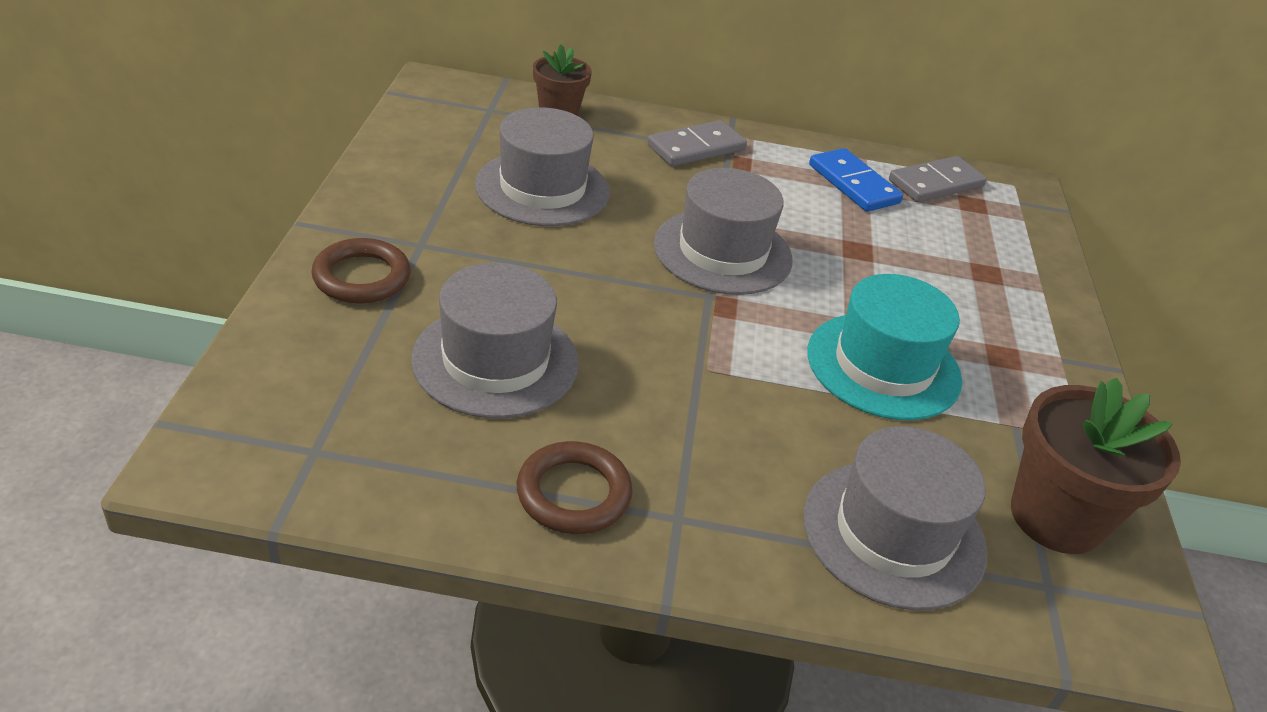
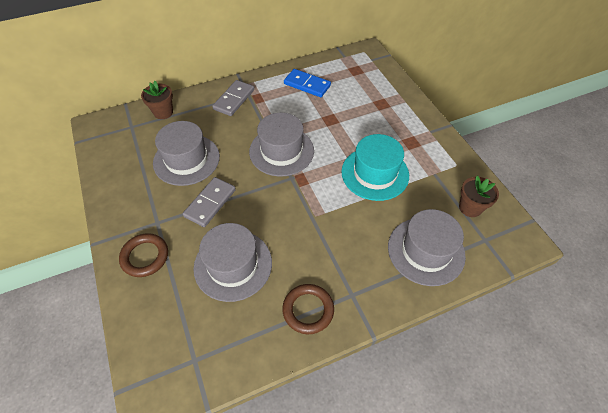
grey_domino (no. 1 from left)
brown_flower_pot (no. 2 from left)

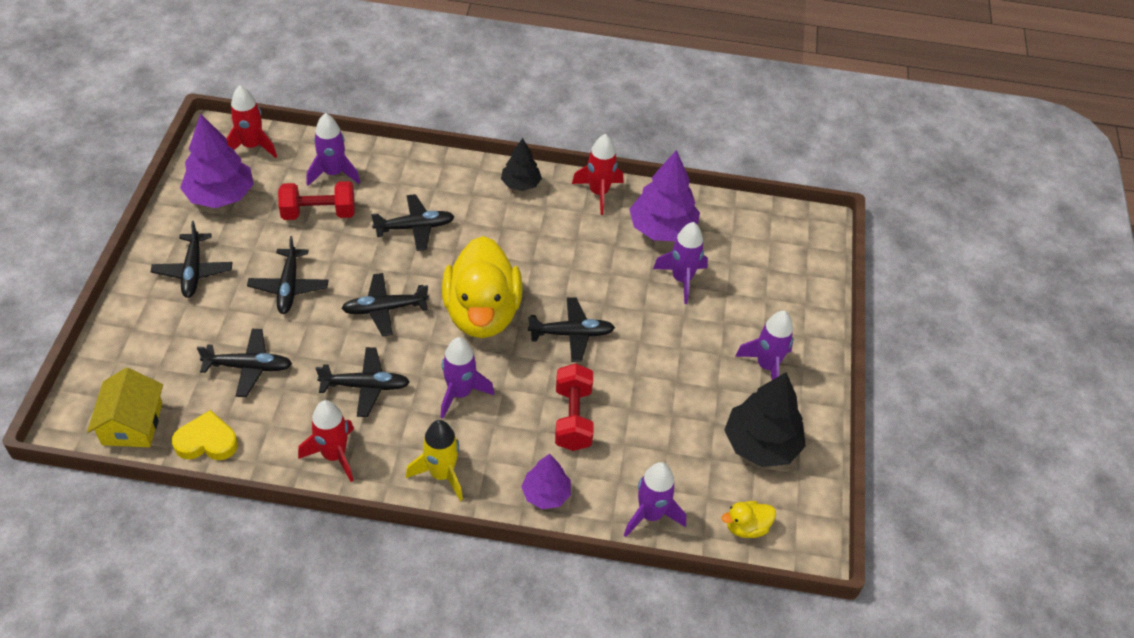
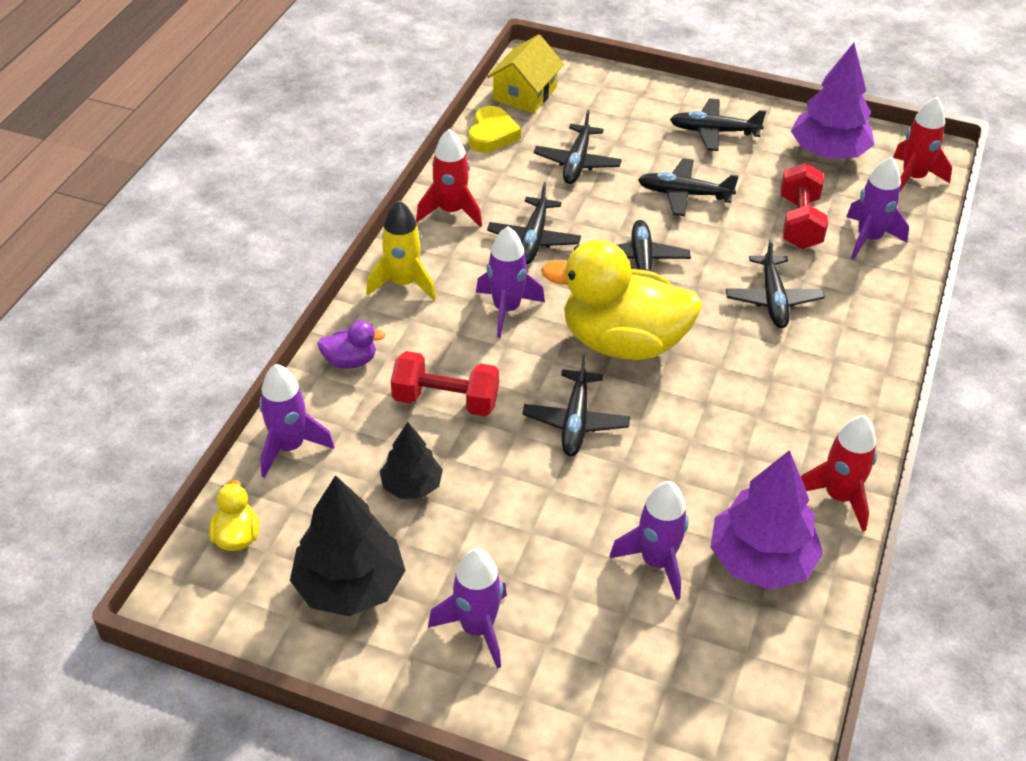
black_tree (no. 2 from left)
yellow_house
purple_duck

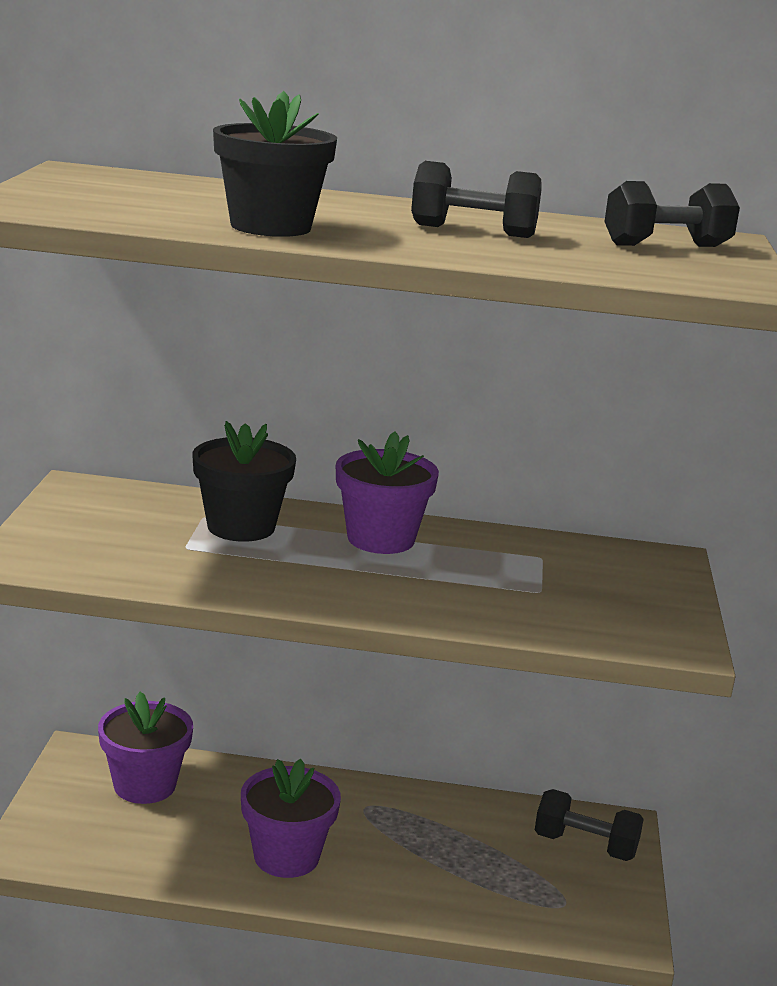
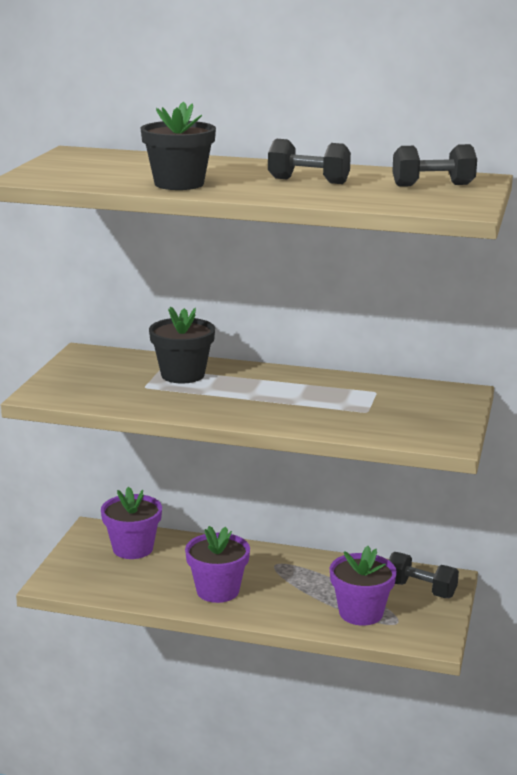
purple_flower_pot (no. 3 from left)

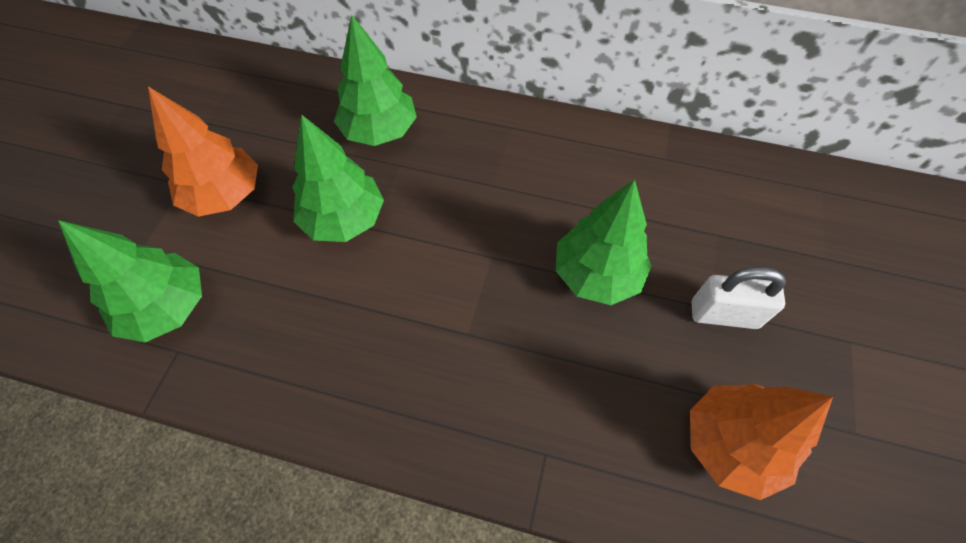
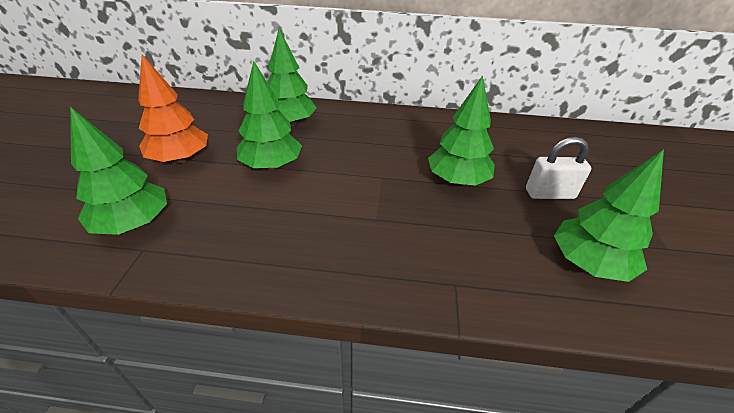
green_tree (no. 5 from left)

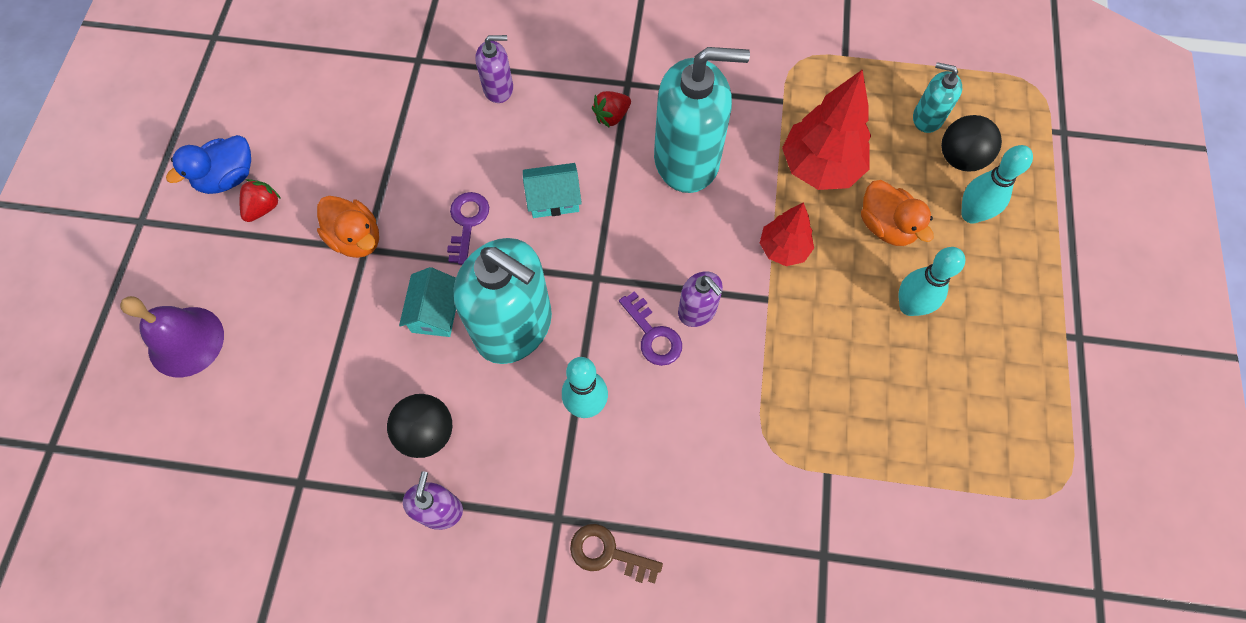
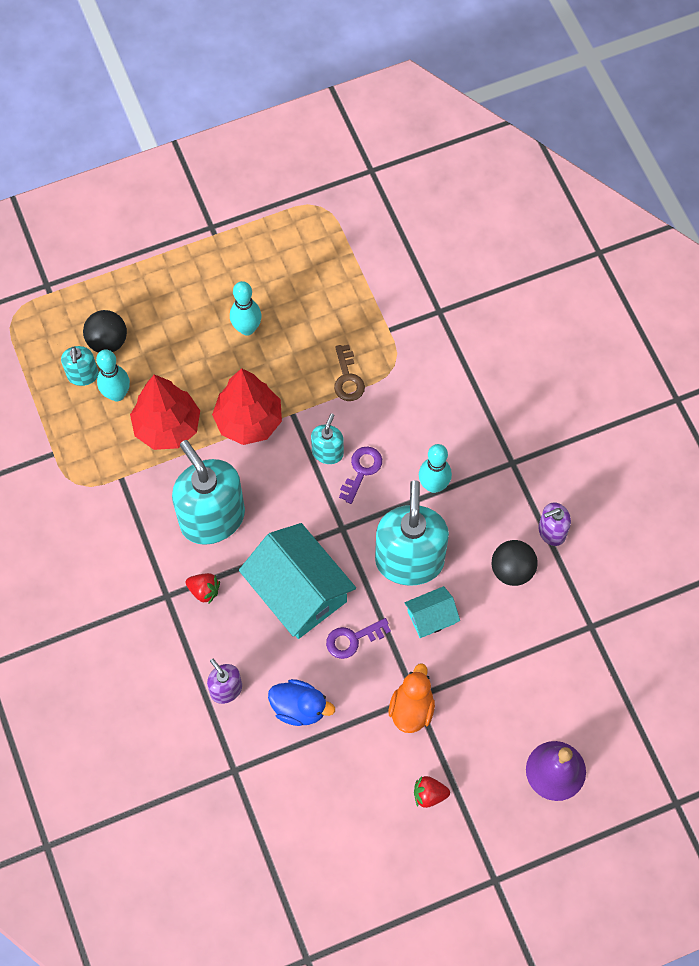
blue_duck
turquoise_bowling_pin (no. 1 from left)
turquoise_house (no. 1 from left)
orange_duck (no. 2 from left in the first image)
red_tree (no. 2 from left)
turquoise_soap_dispenser (no. 3 from left)
brown_key

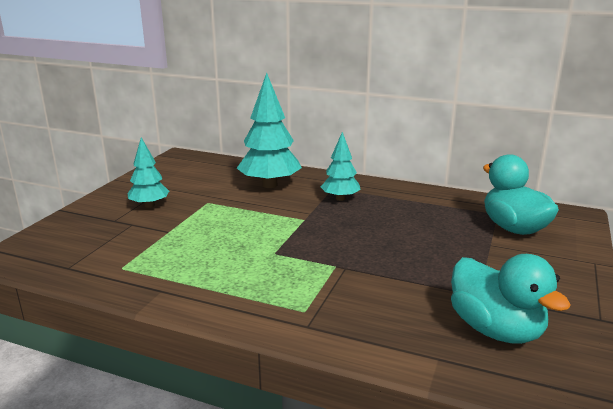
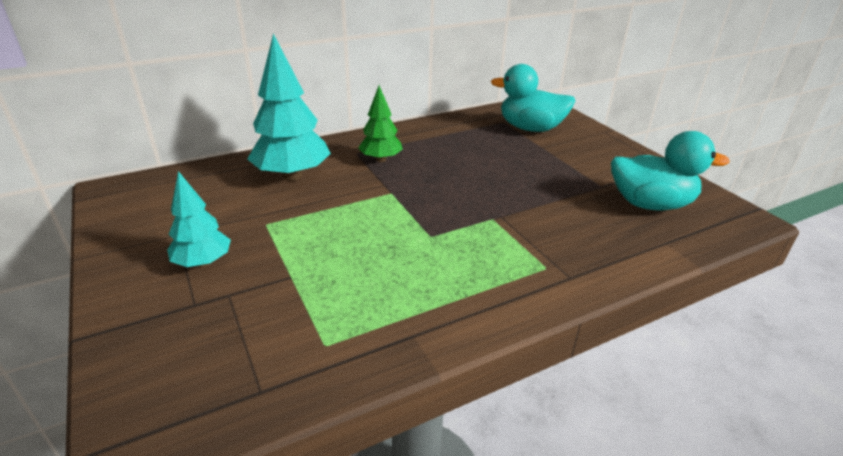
green_tree

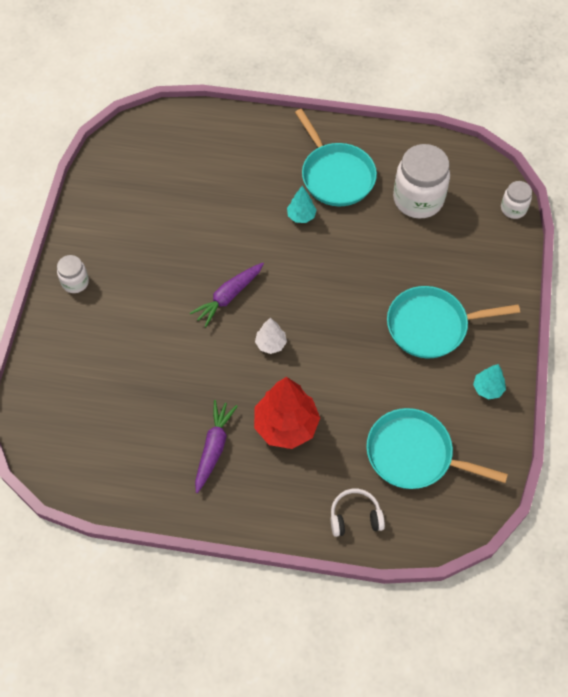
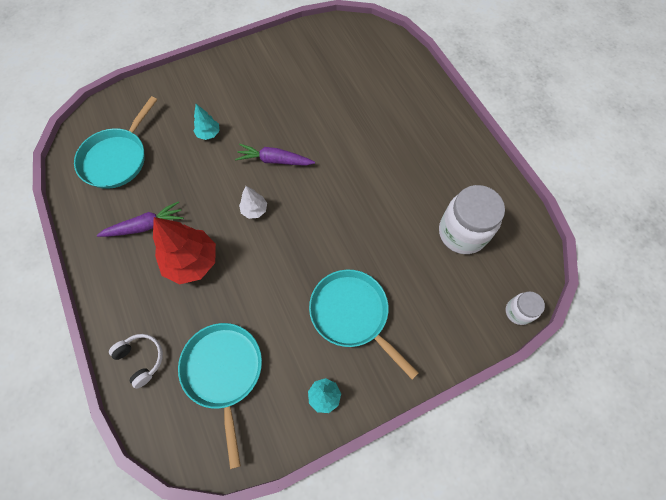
turquoise_pan (no. 1 from left)
turquoise_tree (no. 1 from left)
white_jar (no. 1 from left in the first image)

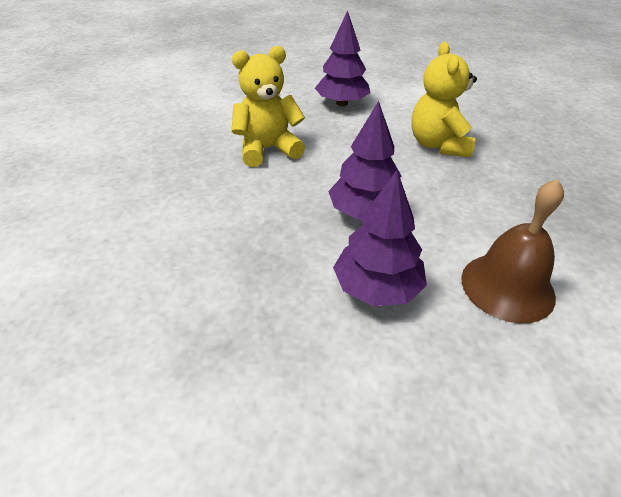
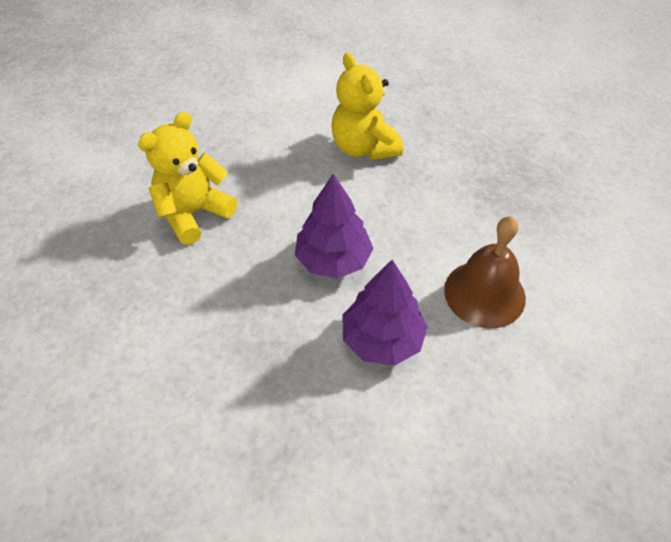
purple_tree (no. 1 from left in the first image)

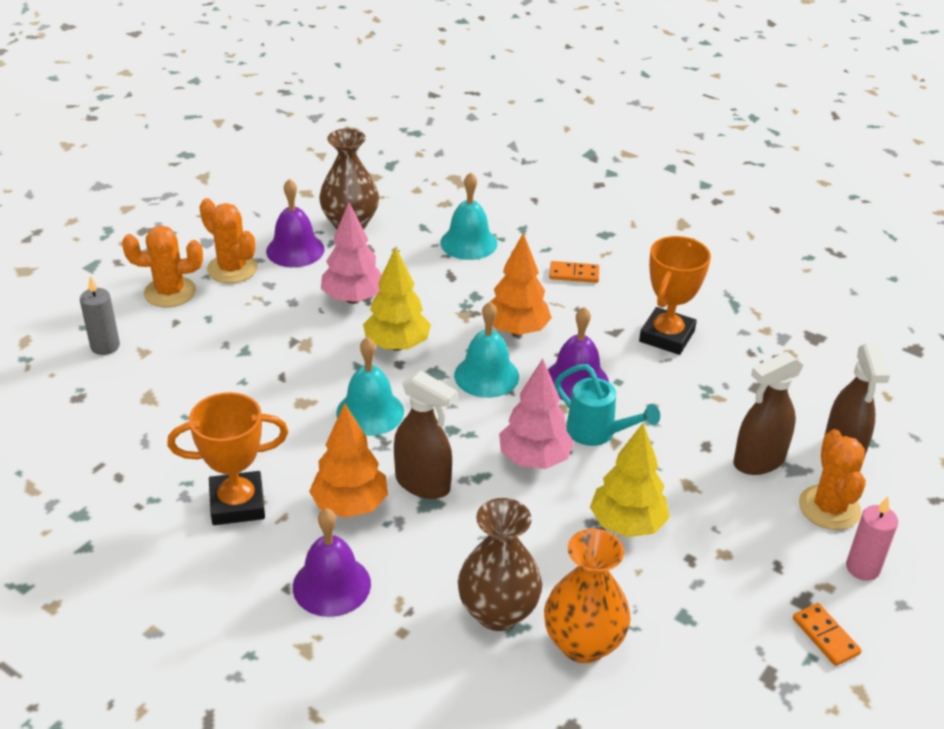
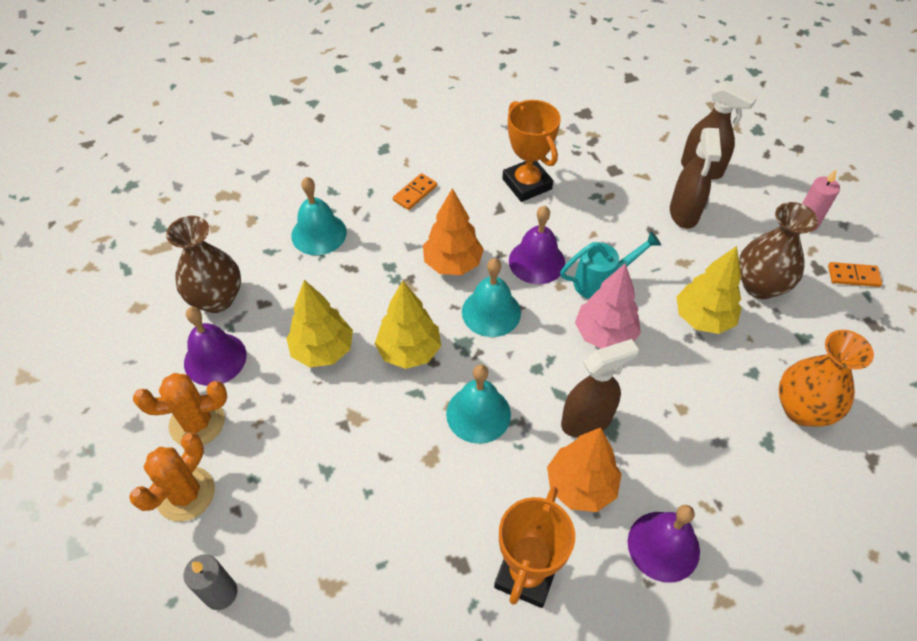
yellow_tree (no. 1 from left)
orange_cactus (no. 3 from left in the first image)
brown_vase (no. 2 from left)

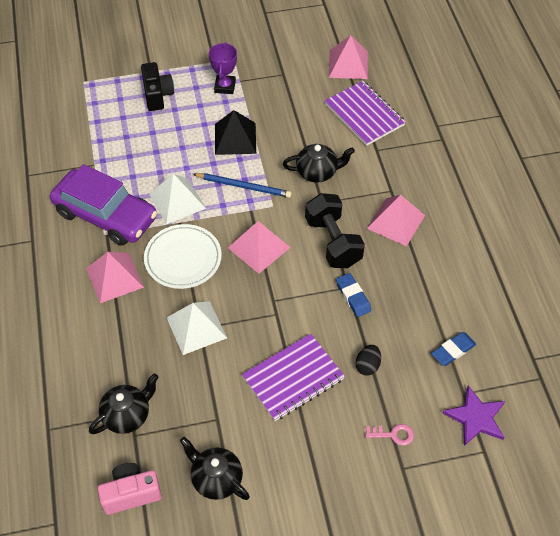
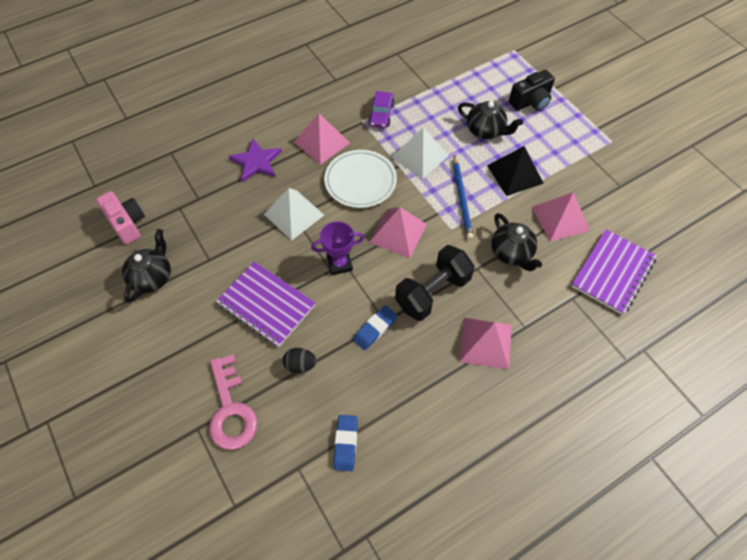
pink_pyramid (no. 4 from left)
purple_trophy
purple_car
blue_eraser (no. 1 from left)
black_teapot (no. 2 from left)
purple_star
pink_key

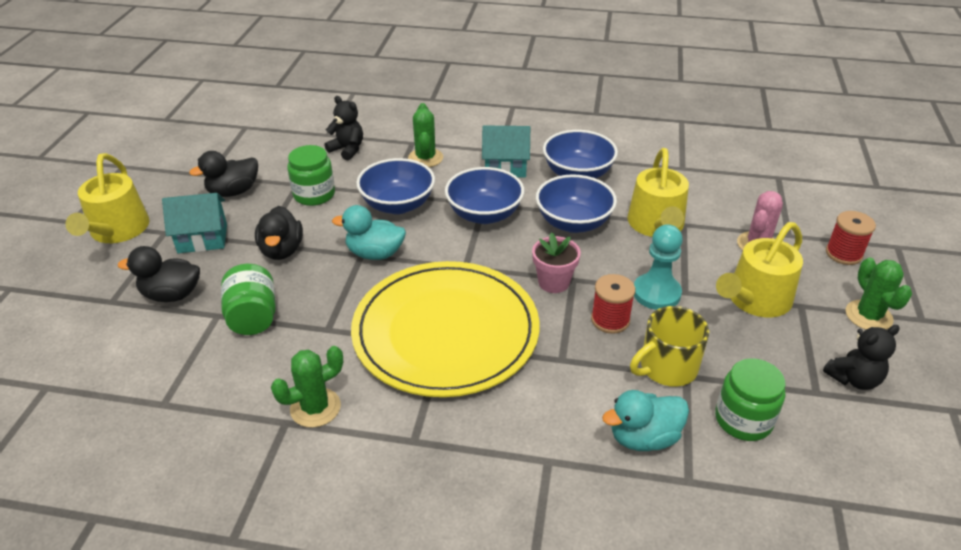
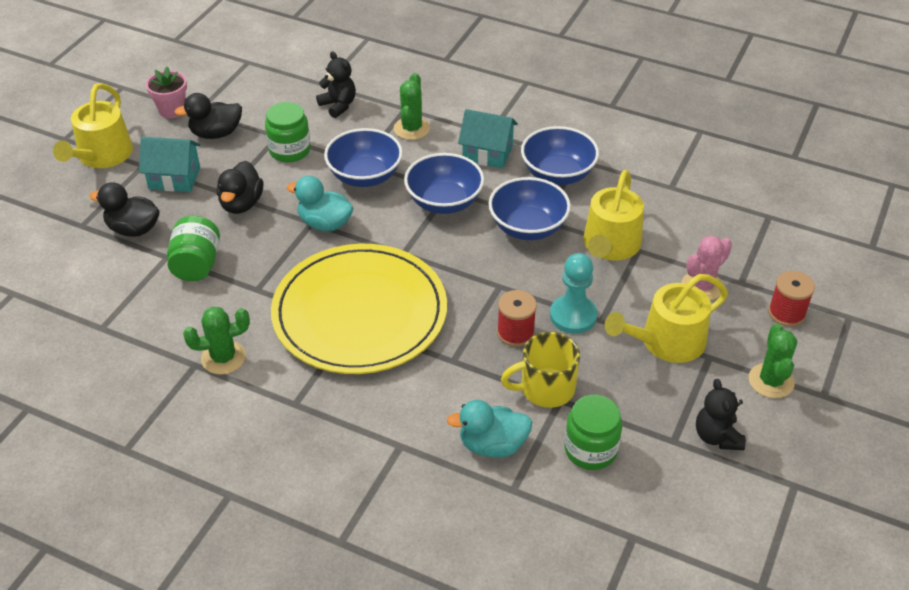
pink_flower_pot
black_teddy_bear (no. 2 from left)

